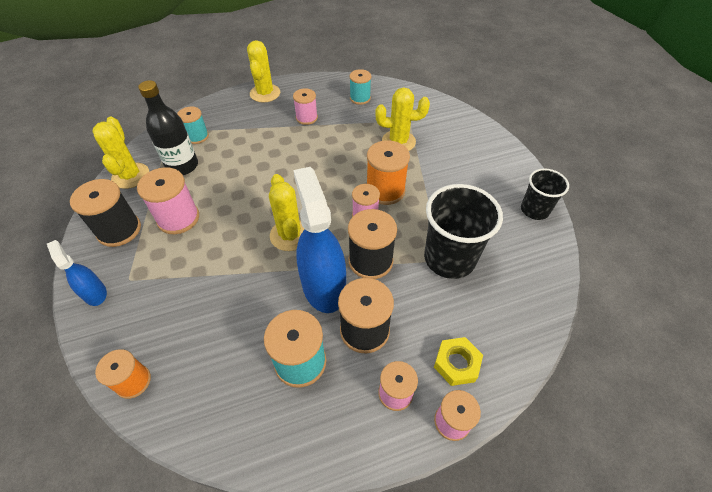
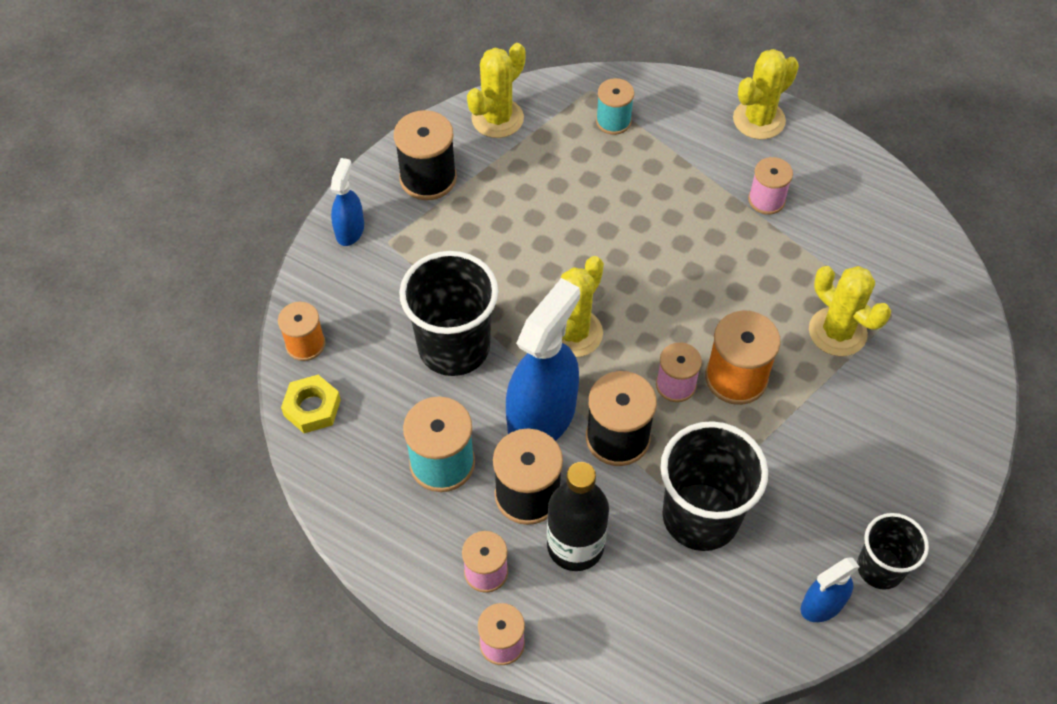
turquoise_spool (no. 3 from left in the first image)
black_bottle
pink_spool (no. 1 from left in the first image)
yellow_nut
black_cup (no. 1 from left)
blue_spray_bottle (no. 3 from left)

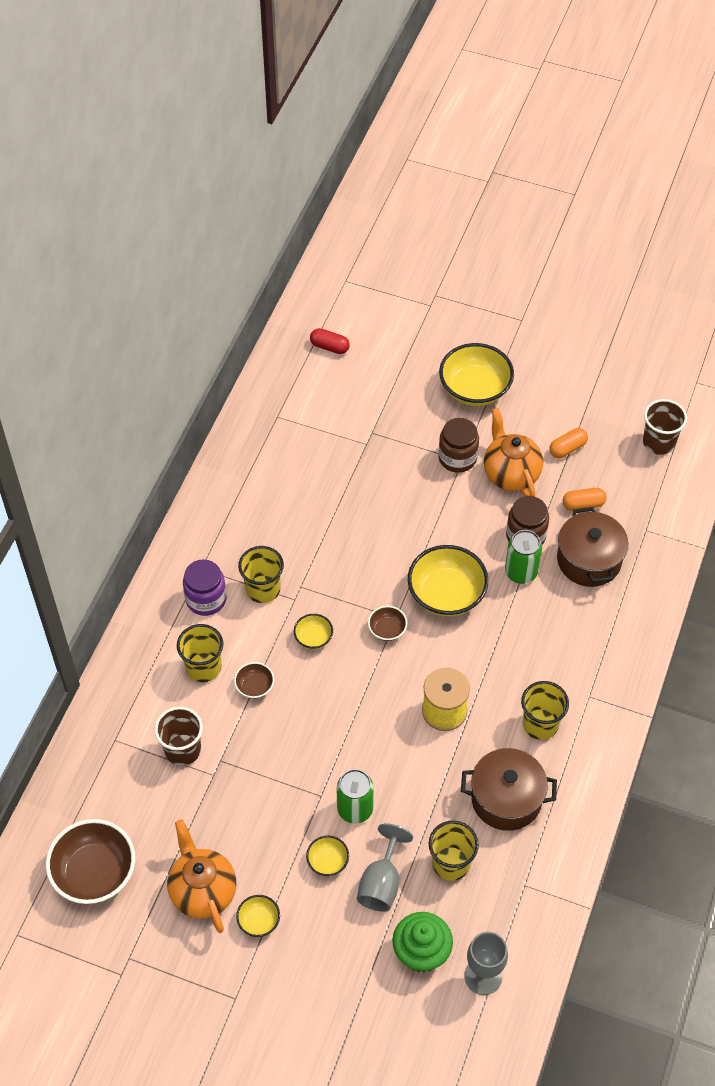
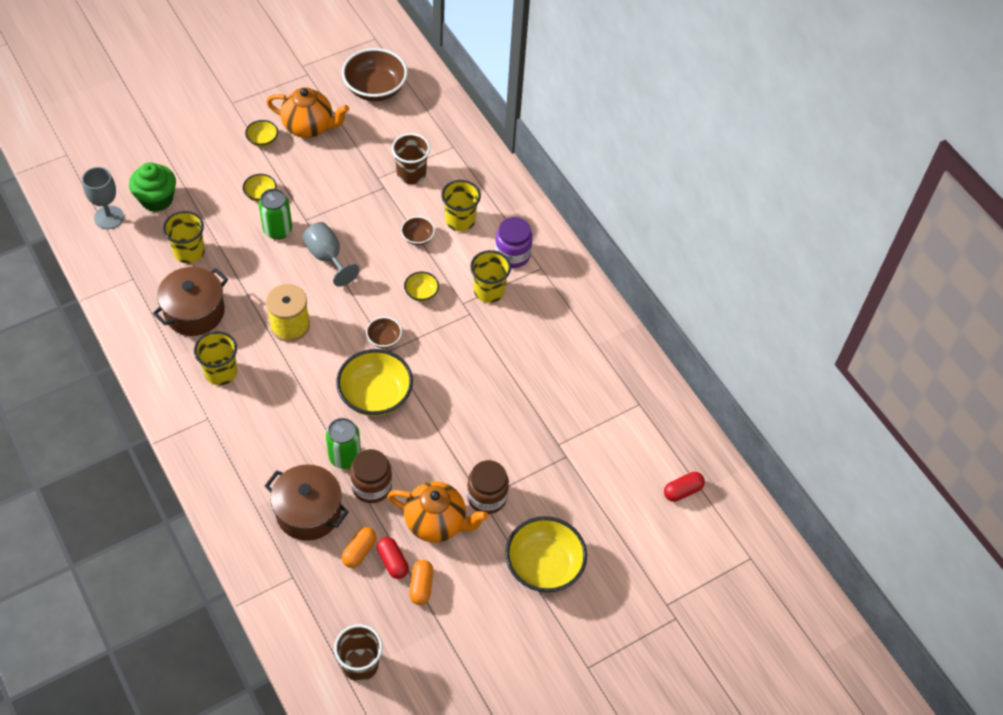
grey_goblet (no. 2 from left)
red_capsule (no. 1 from left)

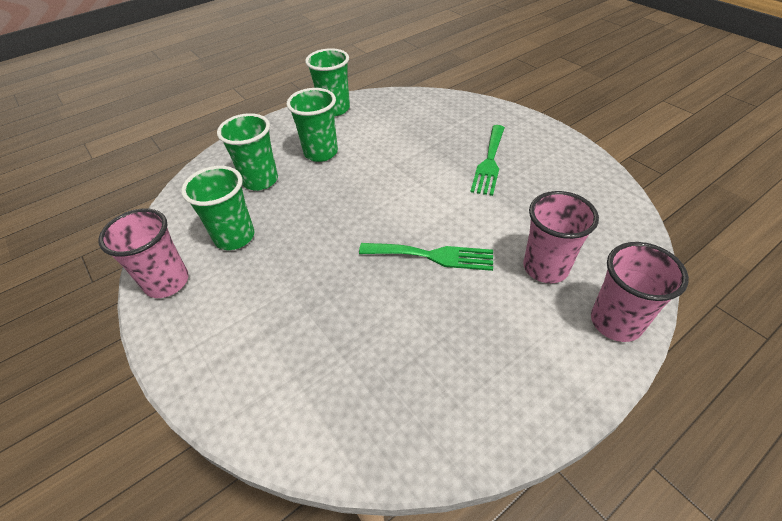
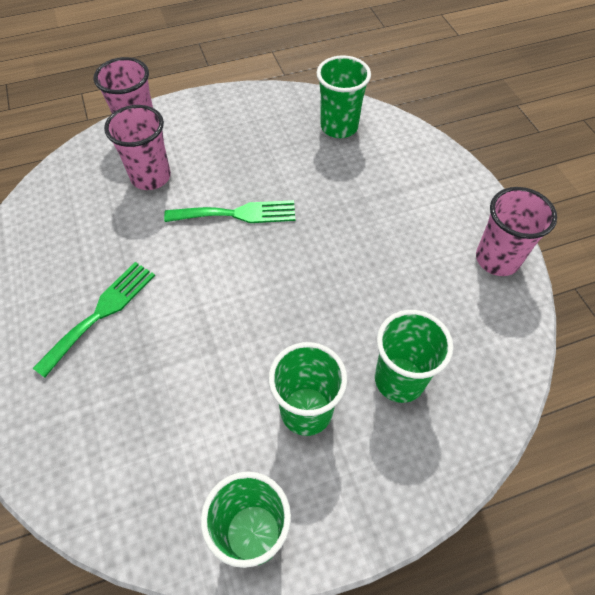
green_cup (no. 3 from left)
green_fork (no. 2 from left)

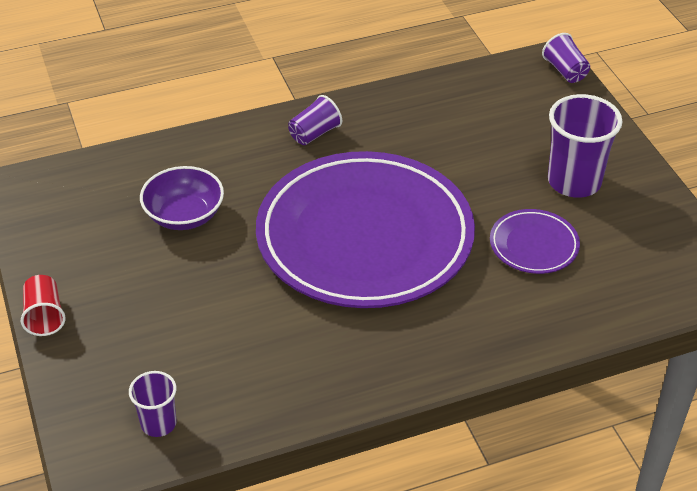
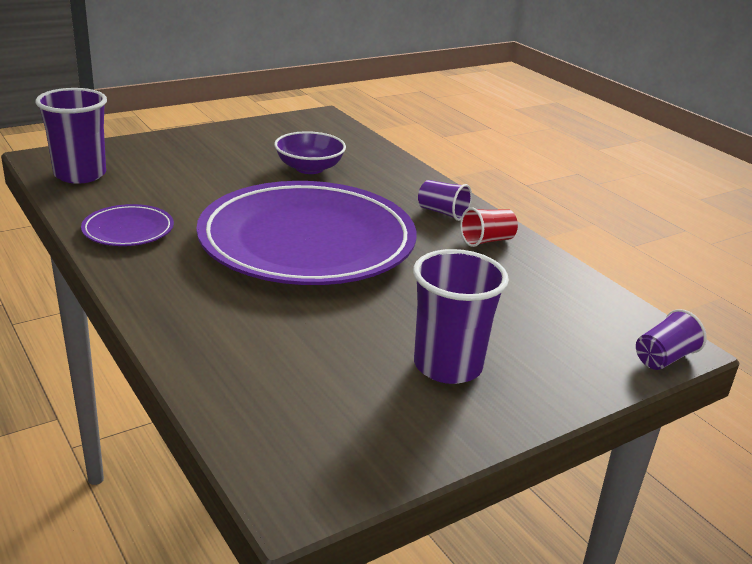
purple_plate (no. 1 from left)
red_cup
purple_cup (no. 1 from left)

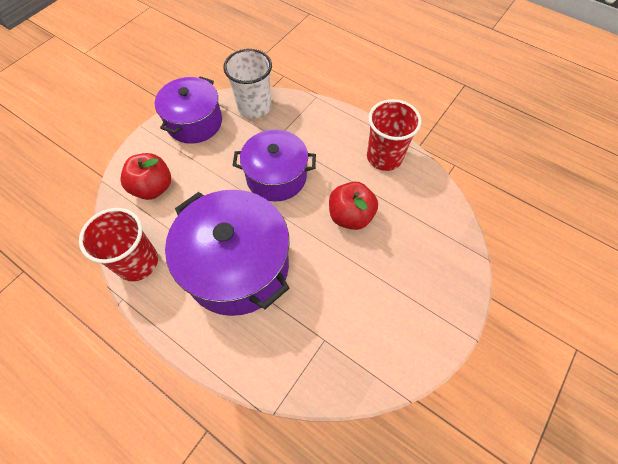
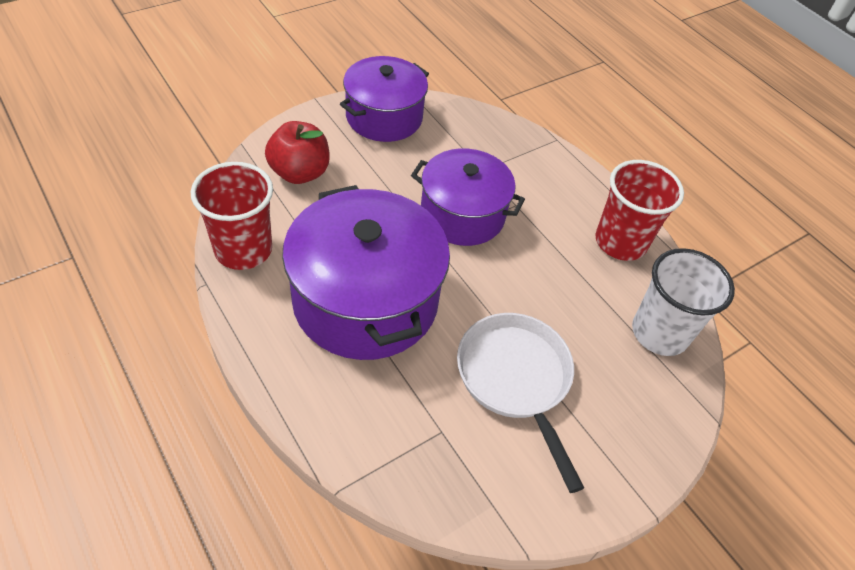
white_cup
red_apple (no. 2 from left in the first image)
white_pan

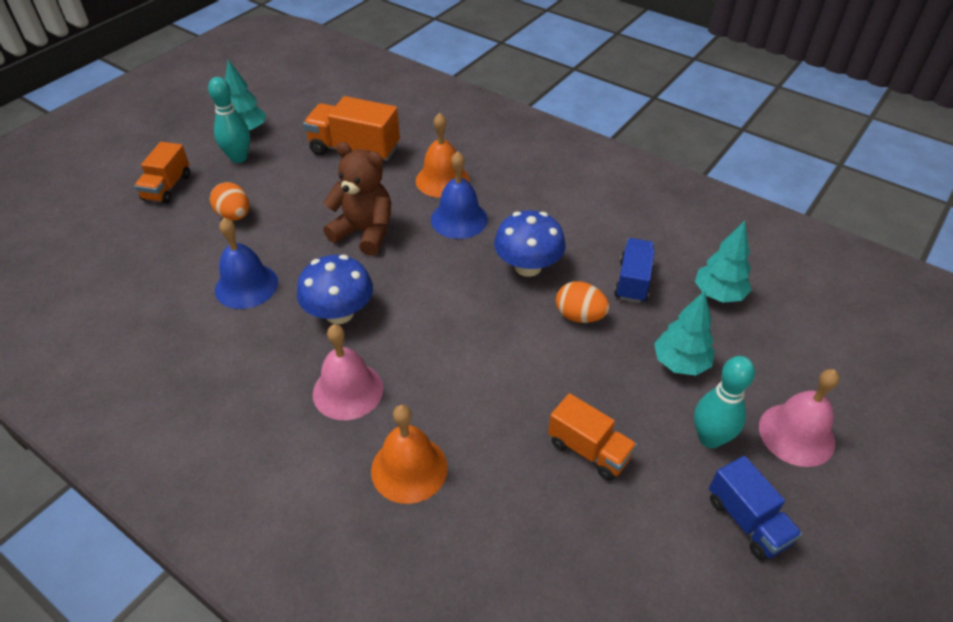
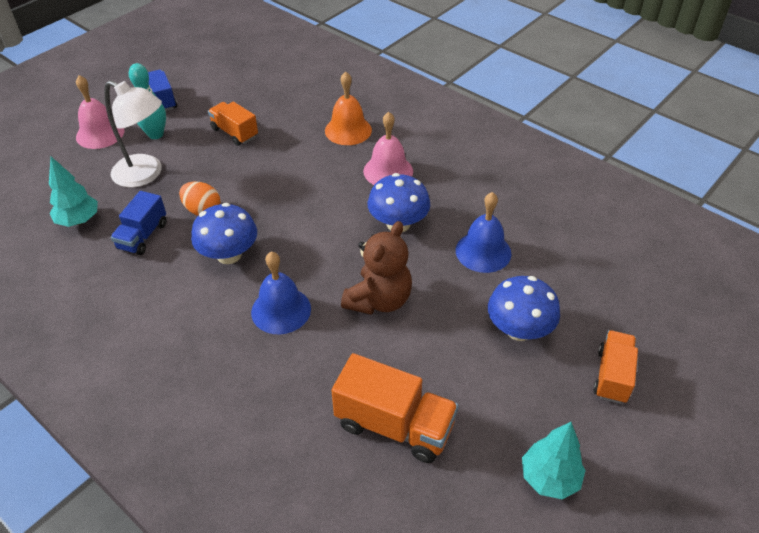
turquoise_bowling_pin (no. 1 from left in the first image)
orange_bell (no. 2 from left in the first image)
brown_teddy_bear
blue_mushroom (no. 3 from left)
white_lamp

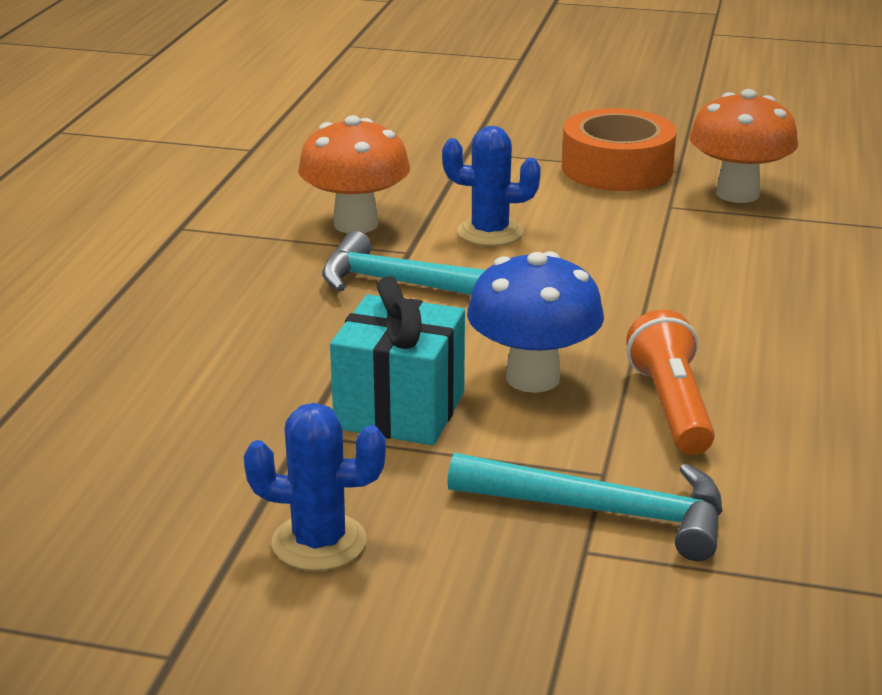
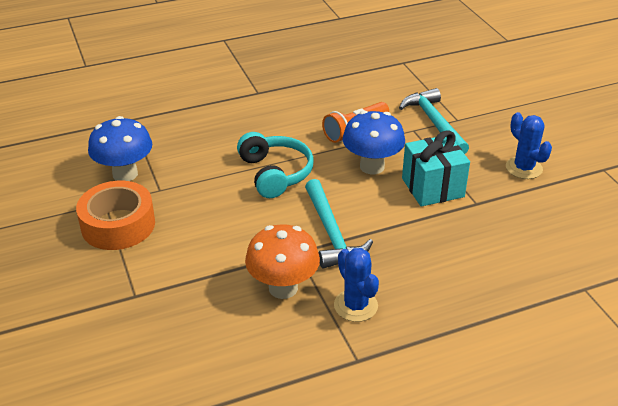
blue_mushroom (no. 1 from left)
blue_cactus (no. 1 from left)
turquoise_headphones

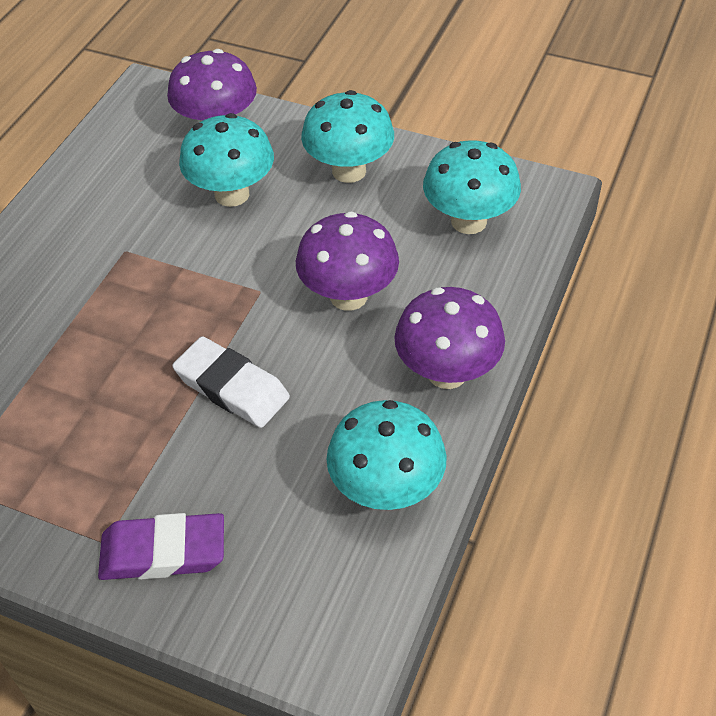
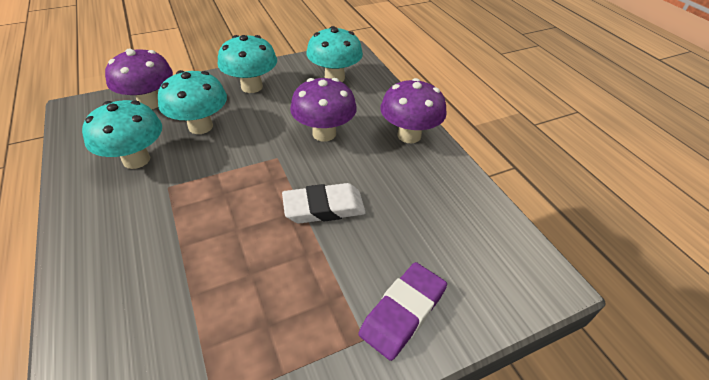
turquoise_mushroom (no. 1 from left)

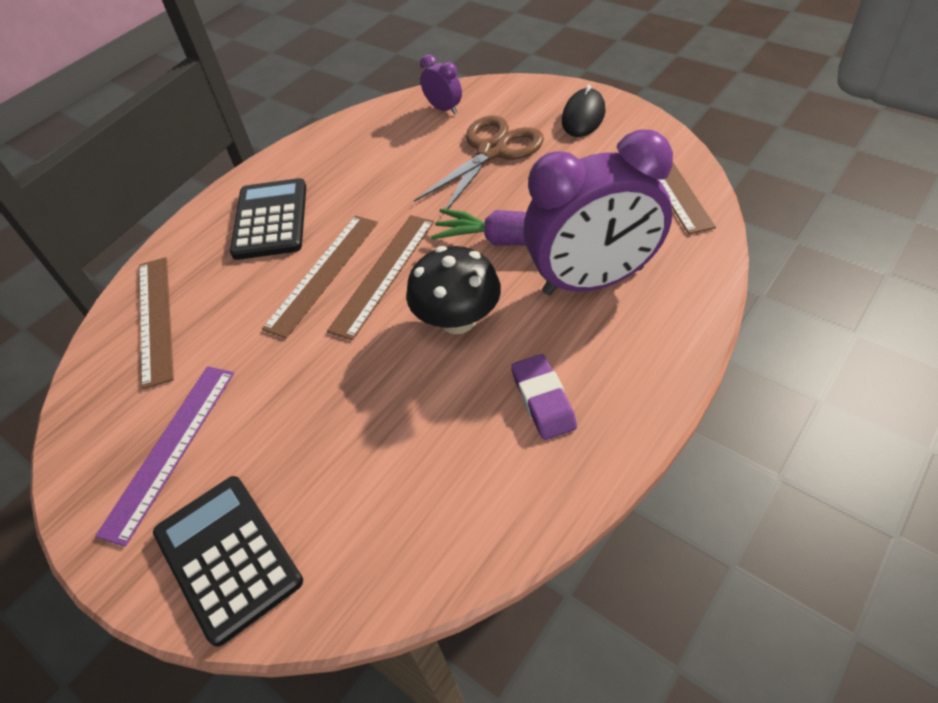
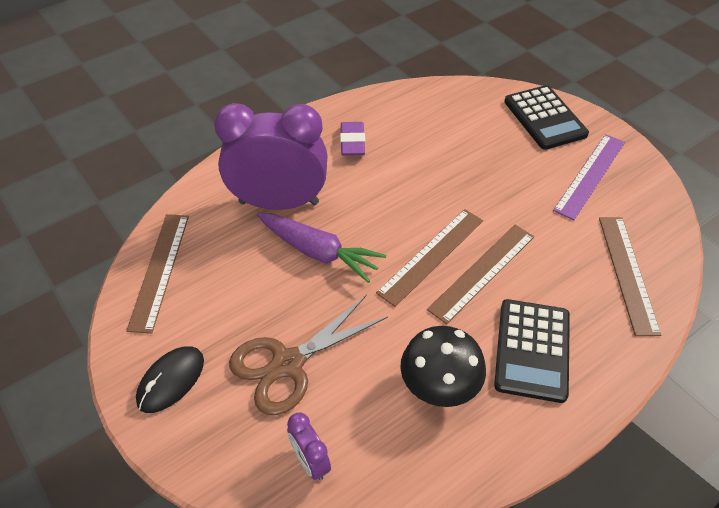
black_mushroom

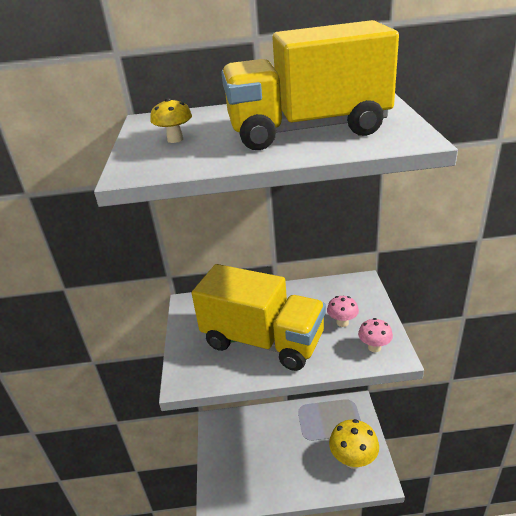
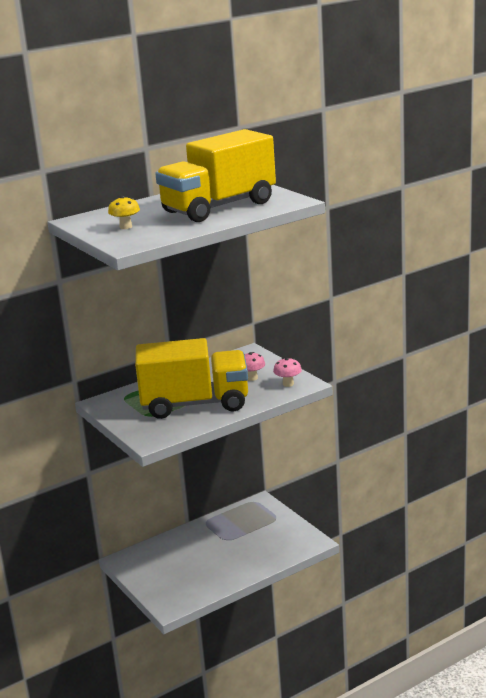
yellow_mushroom (no. 2 from left in the first image)

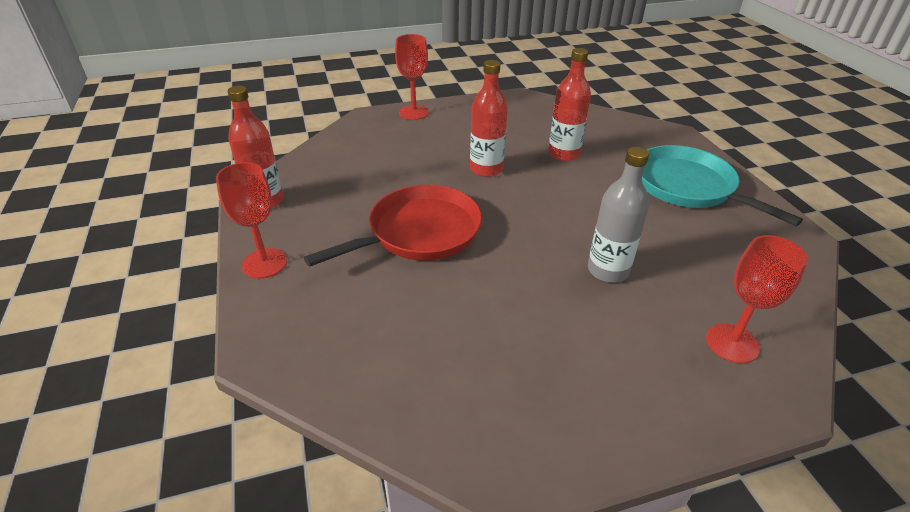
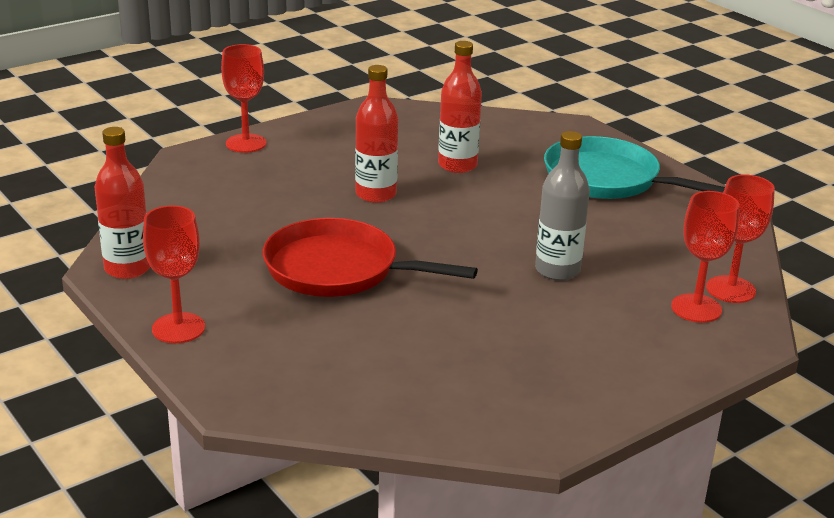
red_pan
red_goblet (no. 4 from left)

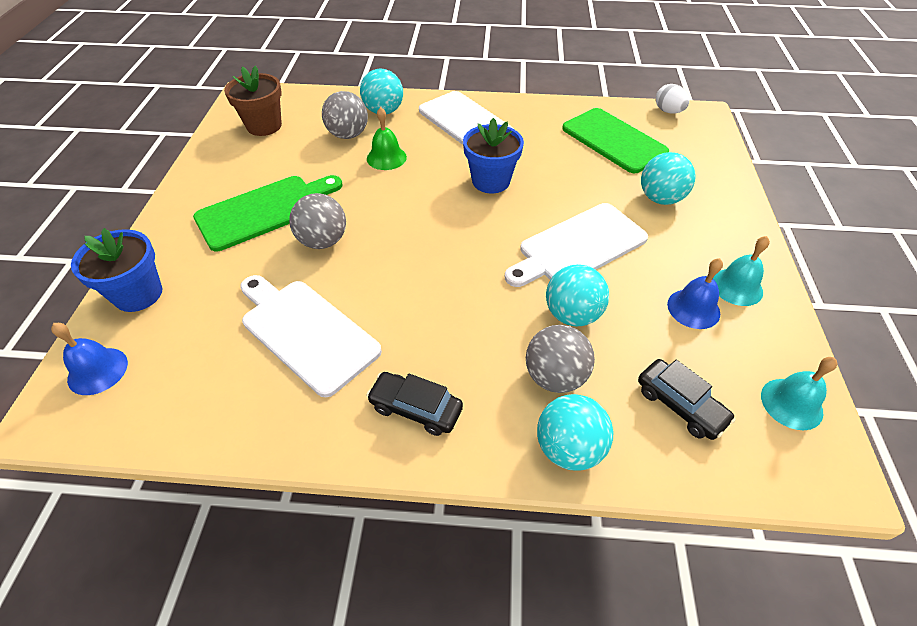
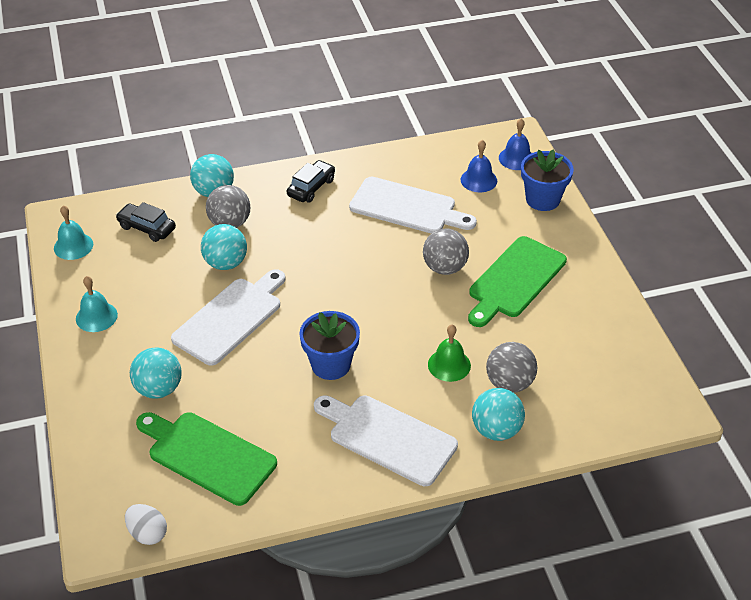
brown_flower_pot
blue_bell (no. 1 from left)
black_car (no. 2 from left)

